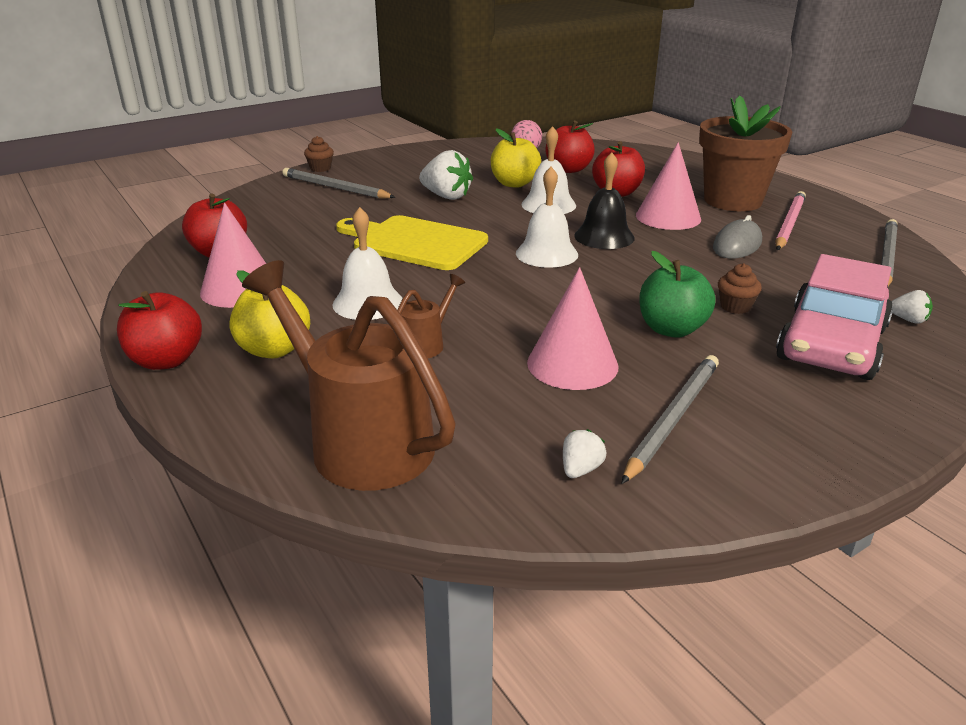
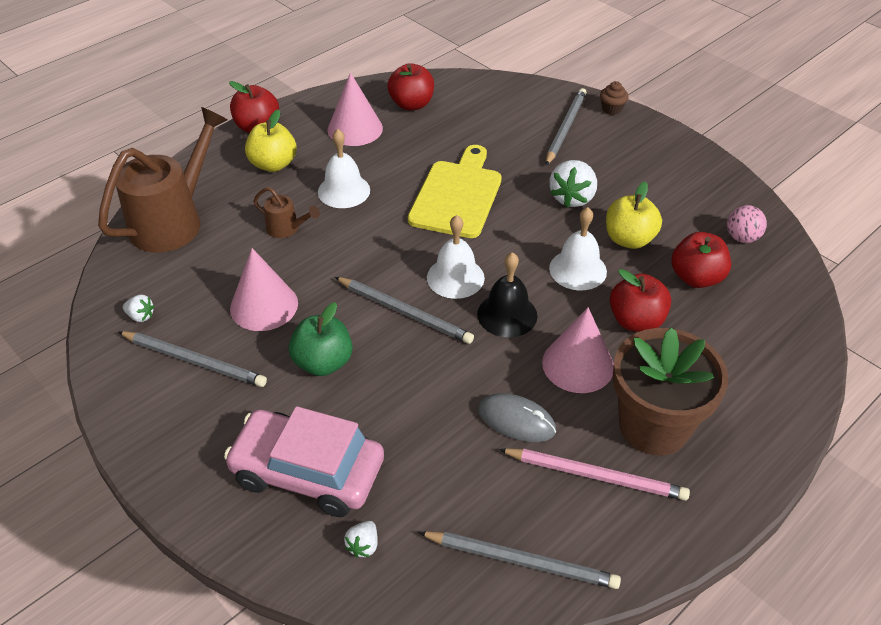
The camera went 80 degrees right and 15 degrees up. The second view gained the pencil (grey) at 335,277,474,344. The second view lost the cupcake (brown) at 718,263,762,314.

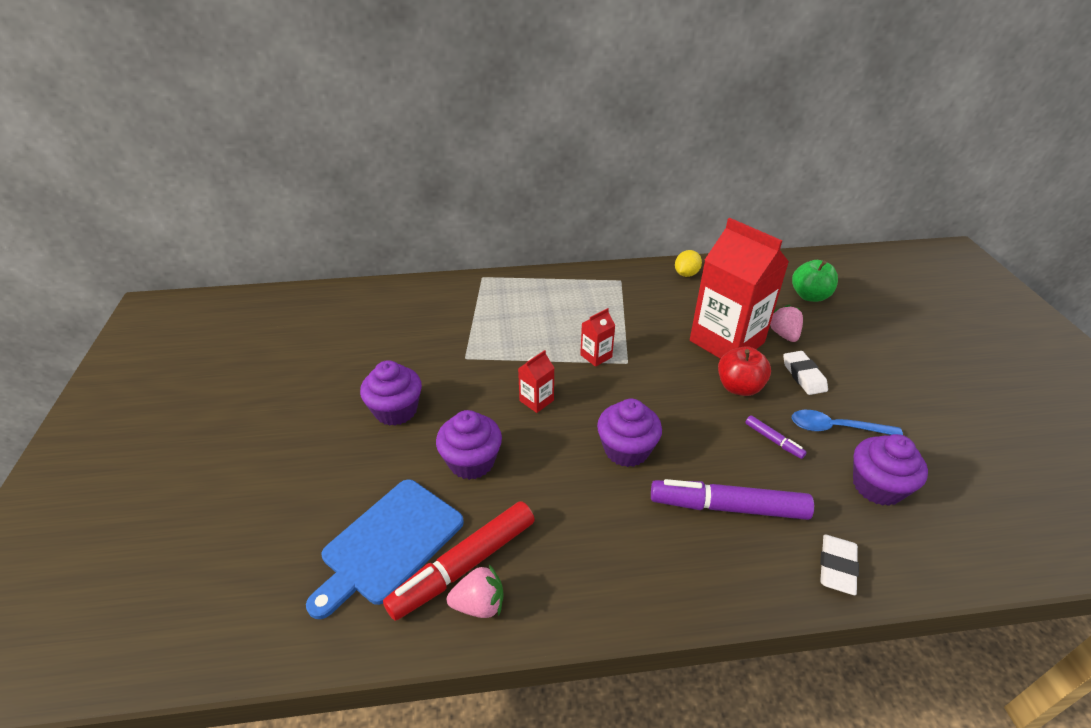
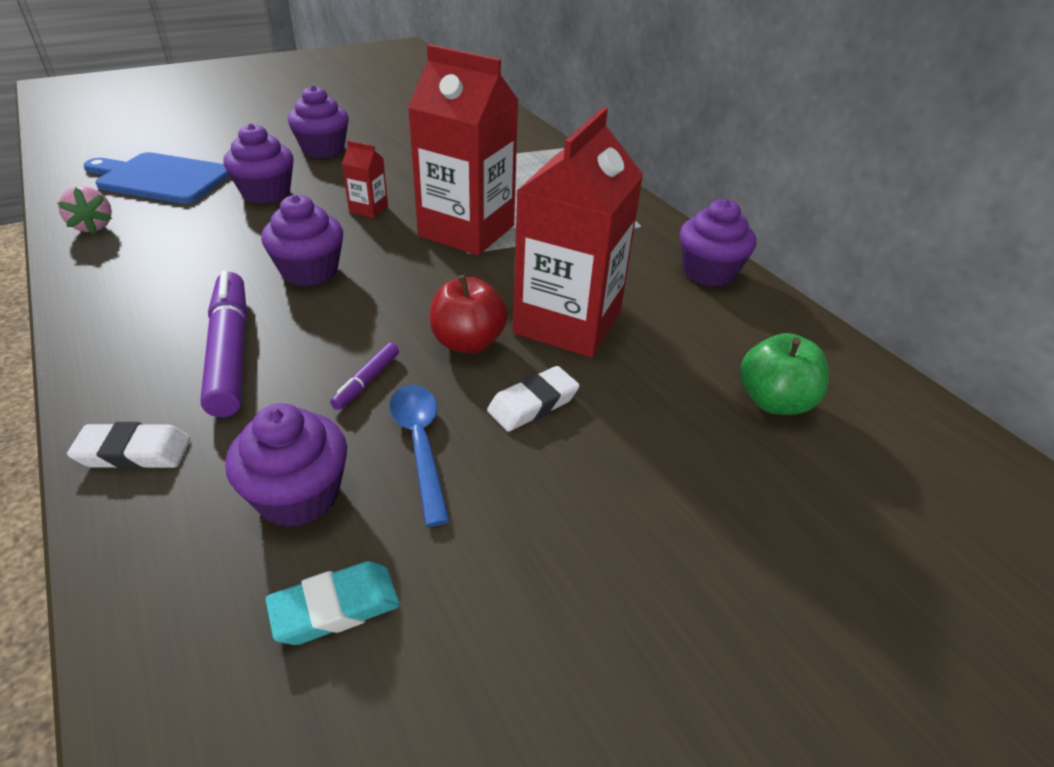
The camera went 65 degrees right and 0 degrees up. The second view gained the eraser (turquoise) at 265,561,400,645. The size of the carton (red) at 580,308,615,367 changed by a factor of 2.39. Where the lemon (yellow) stood at 675,250,702,277, the cupcake (purple) came to stand at 680,199,756,287. The second view lost the marker (red) at 383,501,535,621. The second view lost the strawberry (pink) at 770,305,803,342.

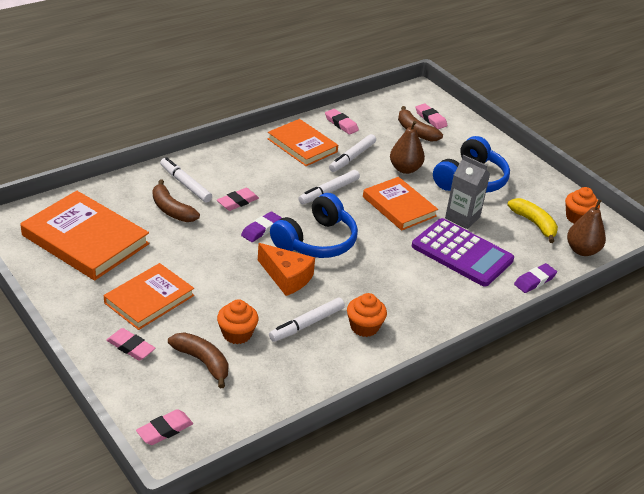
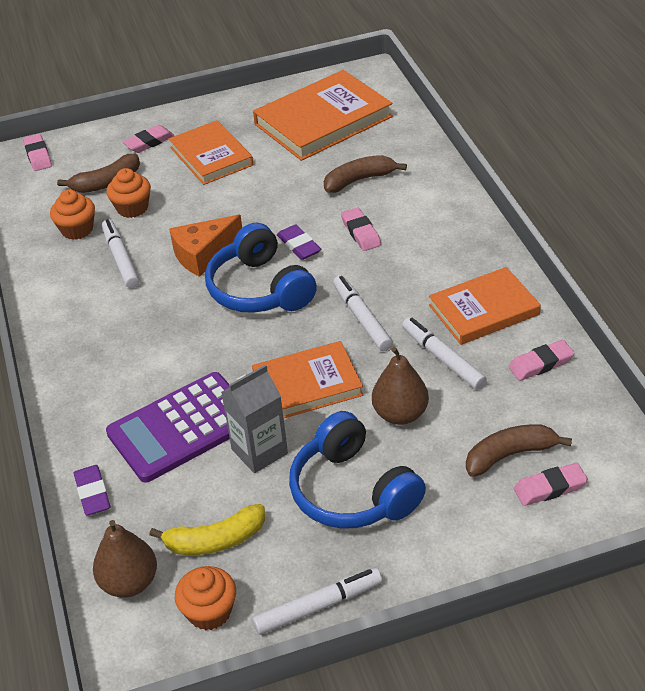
The camera went 115 degrees right and 5 degrees up. The cupcake (orange) ended up elsewhere, having gone from 347,293,387,337 to 50,190,95,240. The marker (white) ended up elsewhere, having gone from 160,157,212,203 to 252,568,382,635.

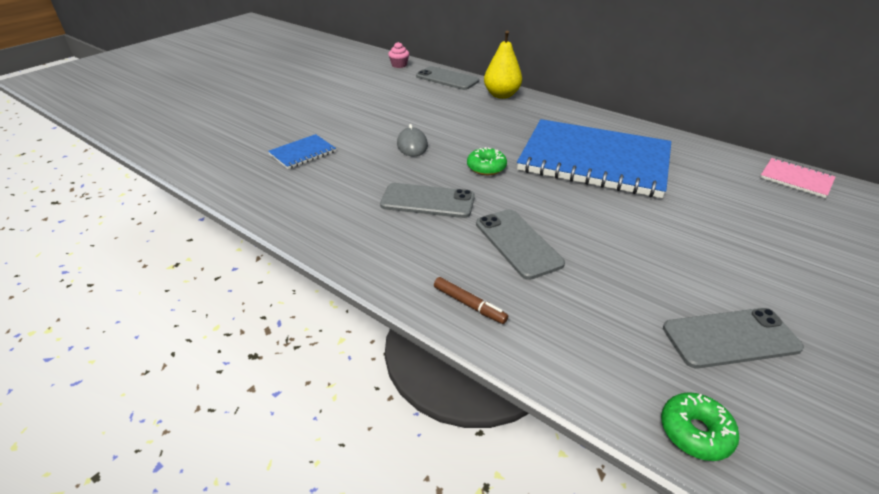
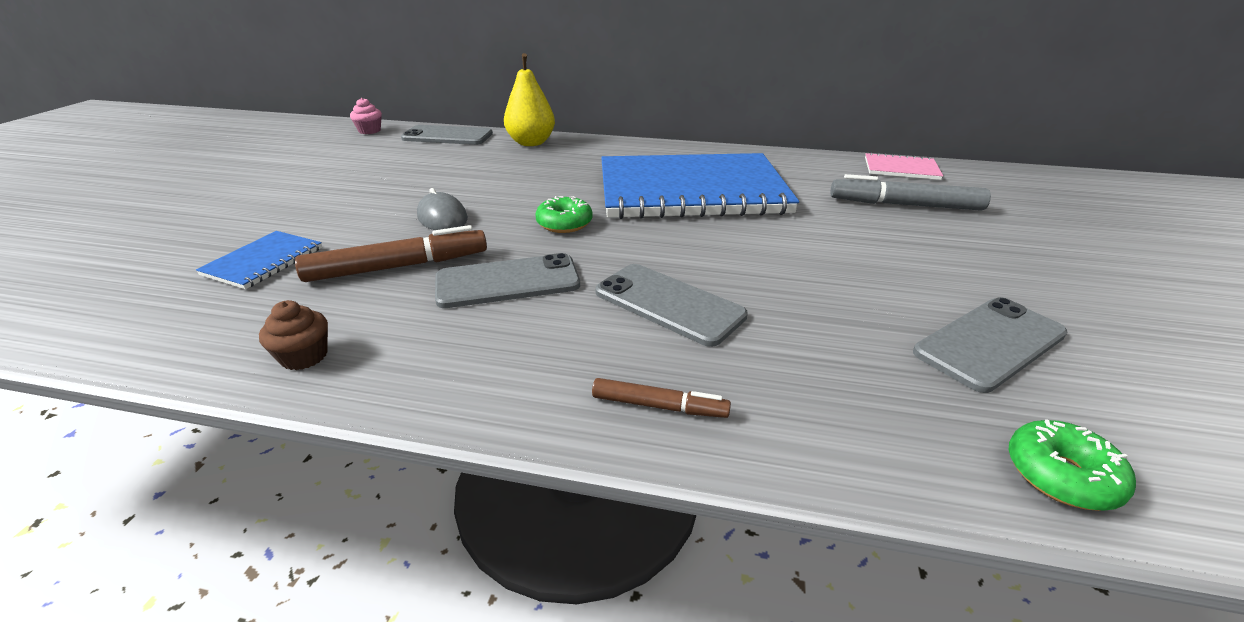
The camera went 25 degrees left and 5 degrees down. The second view gained the cupcake (brown) at 259,300,328,370. The second view gained the marker (brown) at 295,225,487,282. The second view gained the marker (grey) at 830,174,991,211.

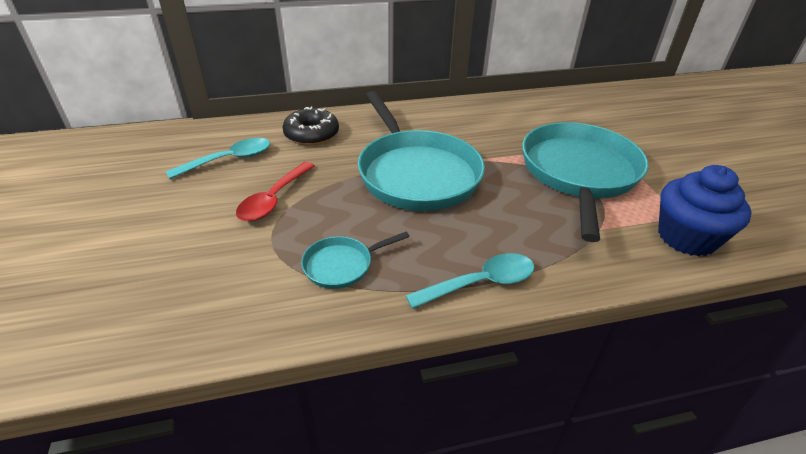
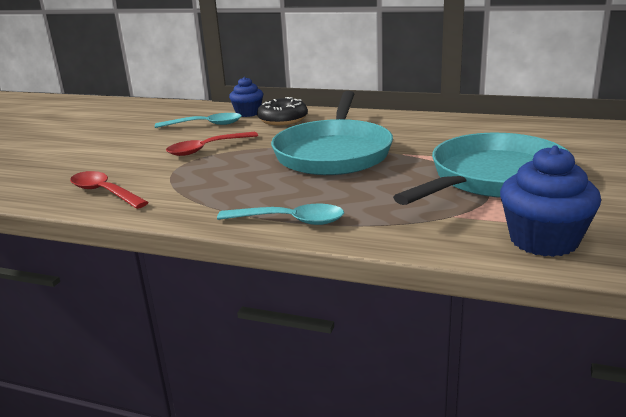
The camera went 35 degrees right and 15 degrees down. The second view gained the spoon (red) at 70,171,149,209. The second view gained the cupcake (blue) at 229,77,263,117. The second view lost the pan (turquoise) at 301,232,409,289.

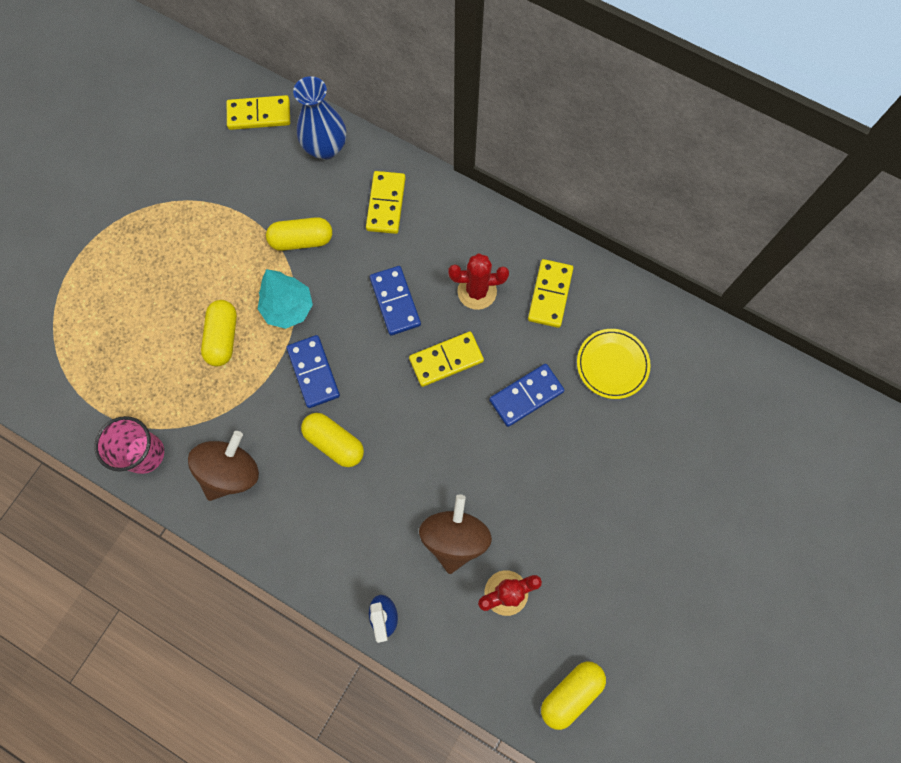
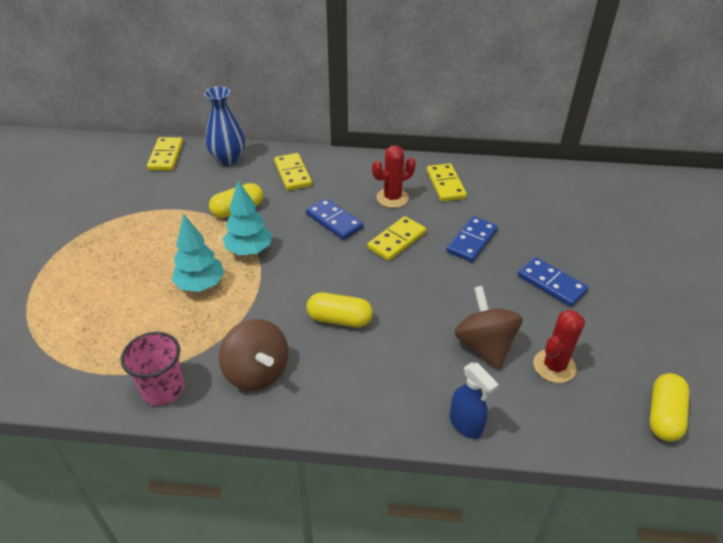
The camera went 25 degrees left and 30 degrees down. The domino (yellow) at 227,95,290,130 ended up facing another way, 60 degrees counterclockwise from before. Where the capsule (yellow) stood at 201,300,237,366, the tree (turquoise) came to stand at 172,214,225,292. The spinning top (brown) at 188,431,259,501 ended up facing another way, 135 degrees clockwise from before. The domino (blue) ended up elsewhere, having gone from 287,335,340,408 to 518,257,588,307. The second view lost the plate (yellow) at 577,329,651,399.

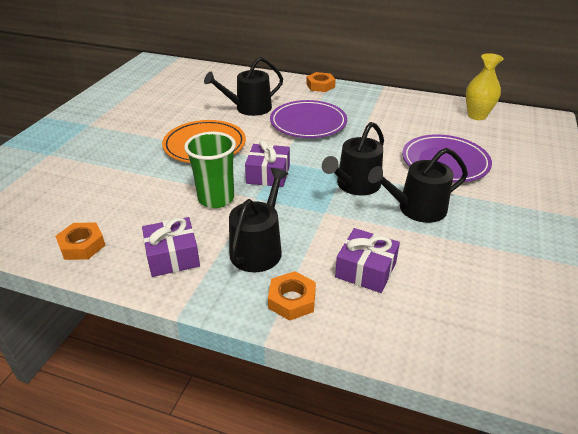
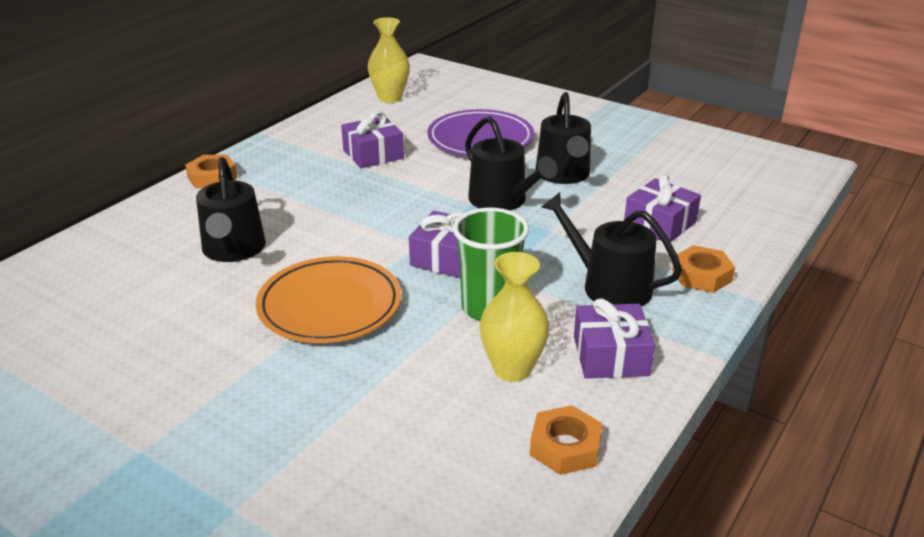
The camera went 75 degrees left and 5 degrees down. The second view gained the gift (purple) at 341,111,404,168. The second view gained the vase (yellow) at 480,252,549,382. The second view lost the plate (purple) at 270,100,347,138.

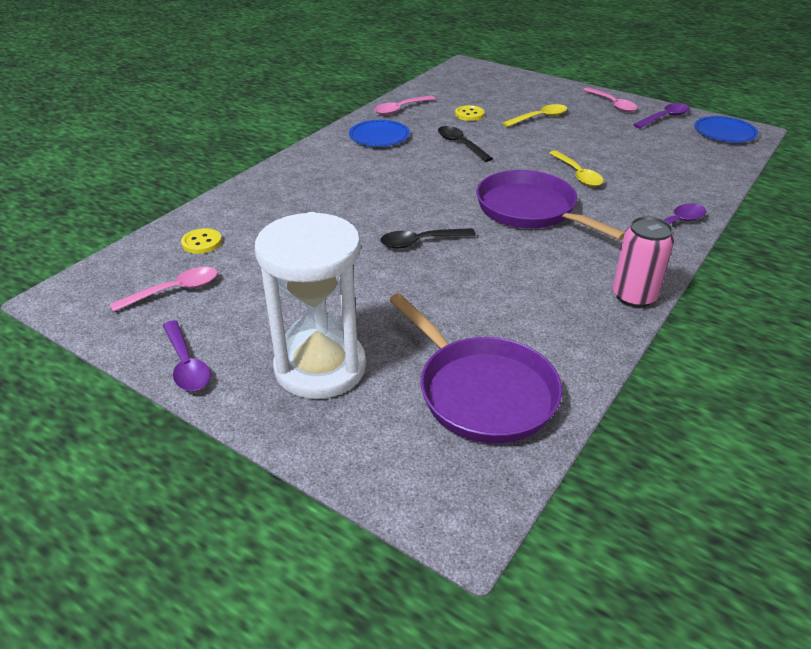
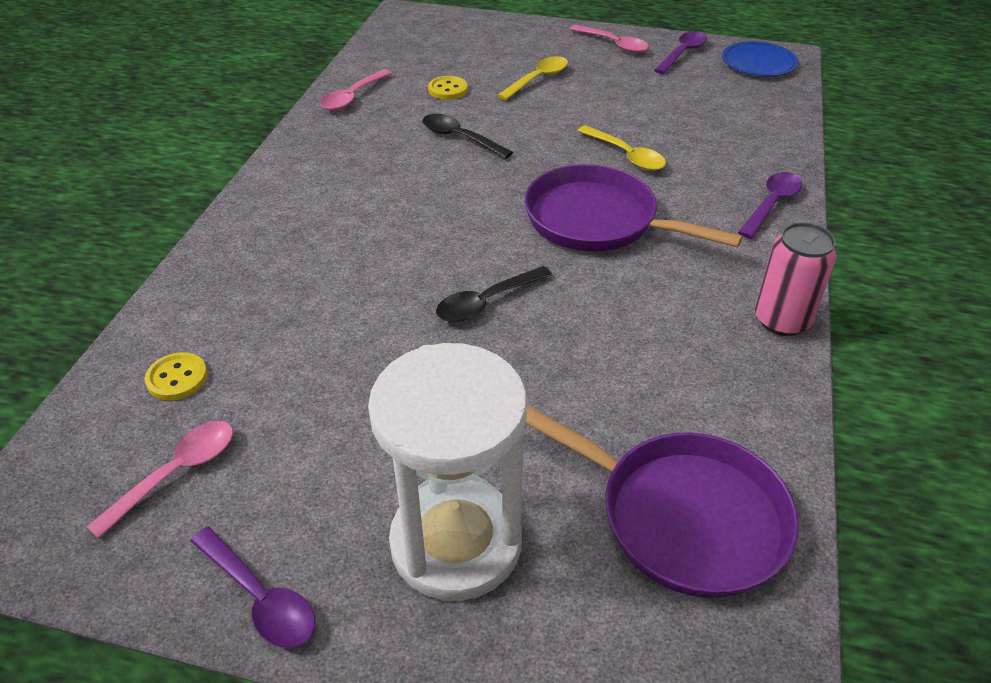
The camera went 20 degrees left and 5 degrees up. The second view lost the plate (blue) at 349,120,410,147.

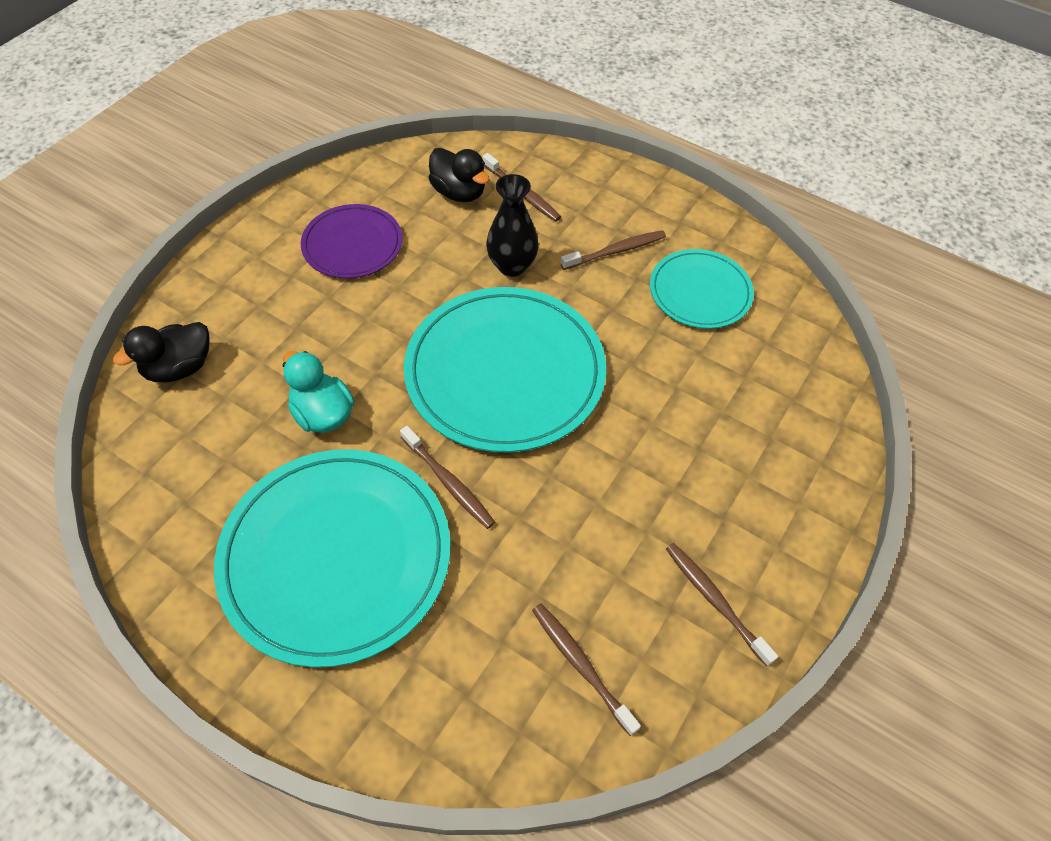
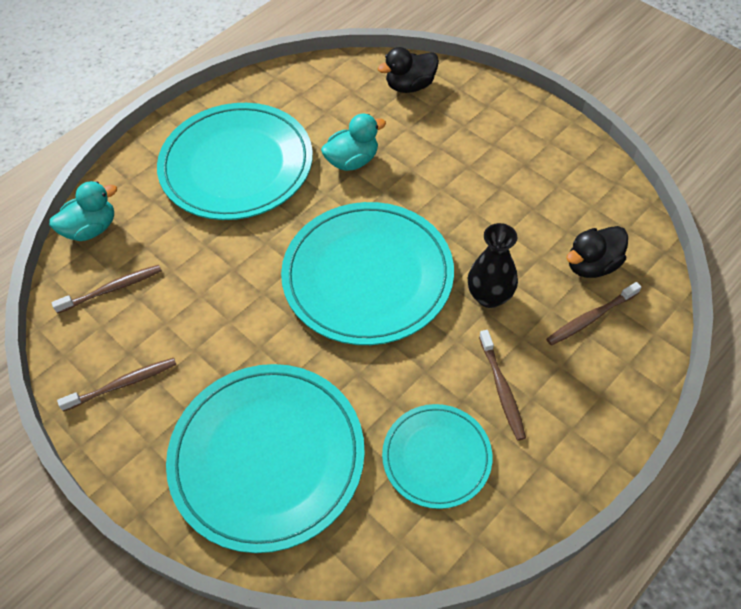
The camera went 105 degrees right and 0 degrees up. The second view gained the duck (turquoise) at 49,181,117,241. The second view gained the plate (turquoise) at 166,364,365,553. The duck (black) at 113,322,210,382 ended up facing another way, 90 degrees counterclockwise from before. The second view lost the plate (purple) at 301,204,402,278. The second view lost the toothbrush (brown) at 400,426,495,529.

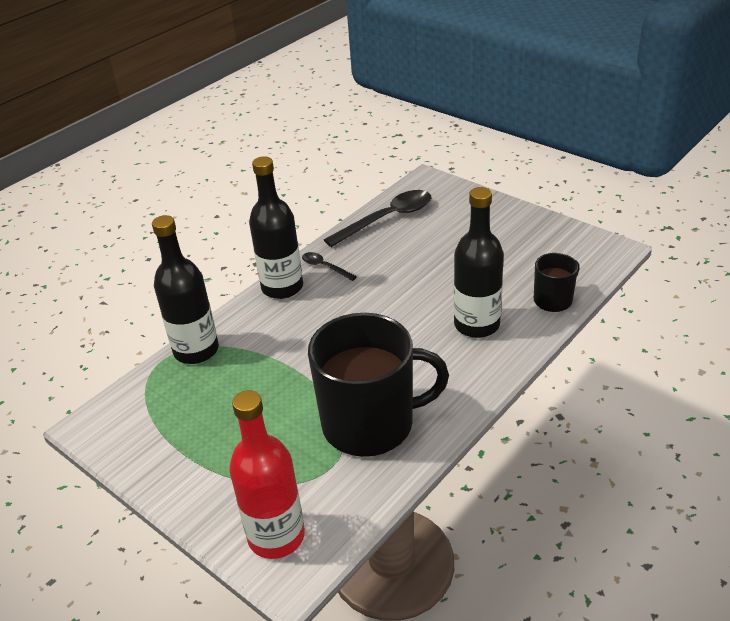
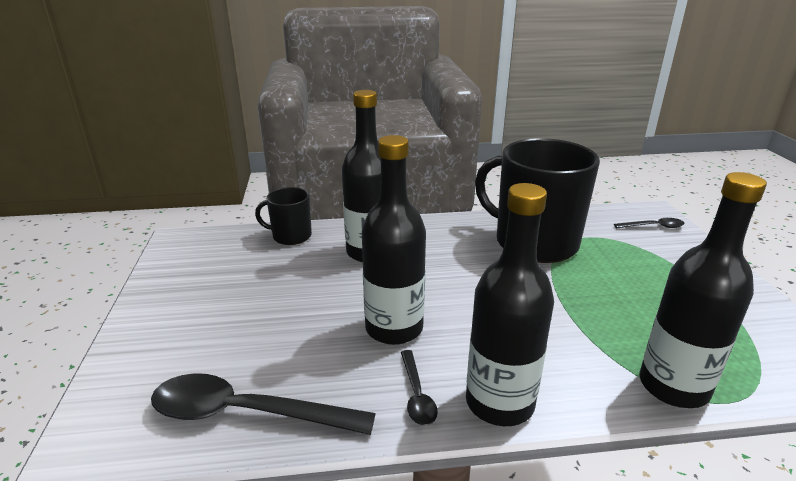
The camera went 140 degrees left and 10 degrees down. The second view gained the bottle (black) at 362,135,426,345. Where the bottle (red) stood at 229,390,305,559, the spoon (black) came to stand at 614,218,684,228.

